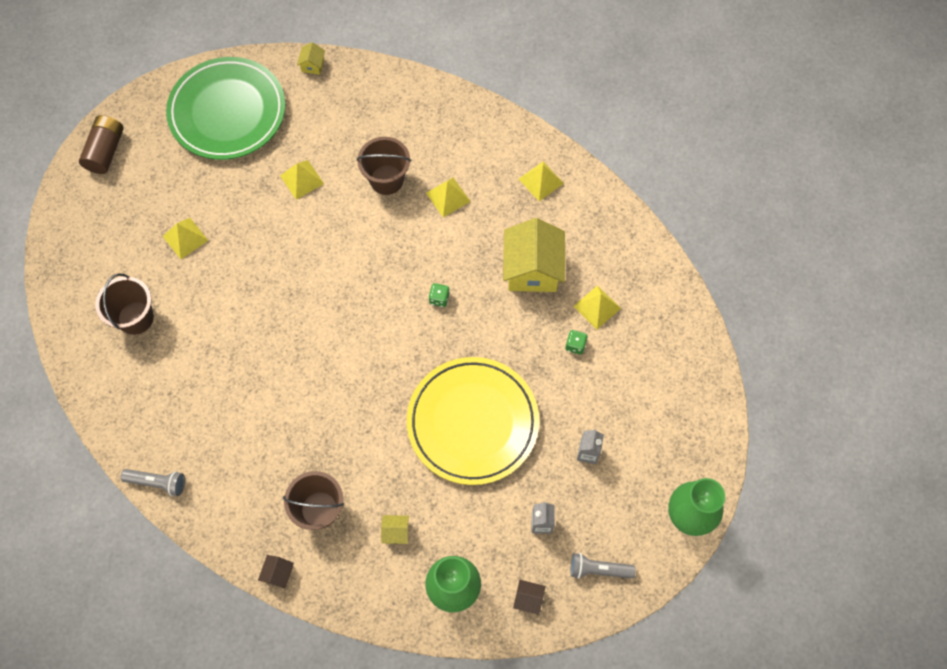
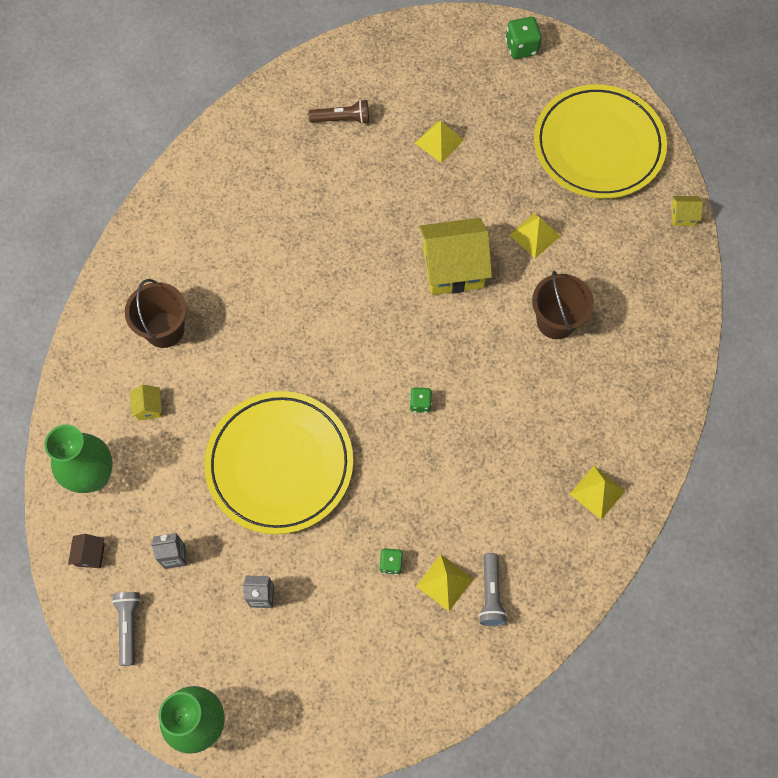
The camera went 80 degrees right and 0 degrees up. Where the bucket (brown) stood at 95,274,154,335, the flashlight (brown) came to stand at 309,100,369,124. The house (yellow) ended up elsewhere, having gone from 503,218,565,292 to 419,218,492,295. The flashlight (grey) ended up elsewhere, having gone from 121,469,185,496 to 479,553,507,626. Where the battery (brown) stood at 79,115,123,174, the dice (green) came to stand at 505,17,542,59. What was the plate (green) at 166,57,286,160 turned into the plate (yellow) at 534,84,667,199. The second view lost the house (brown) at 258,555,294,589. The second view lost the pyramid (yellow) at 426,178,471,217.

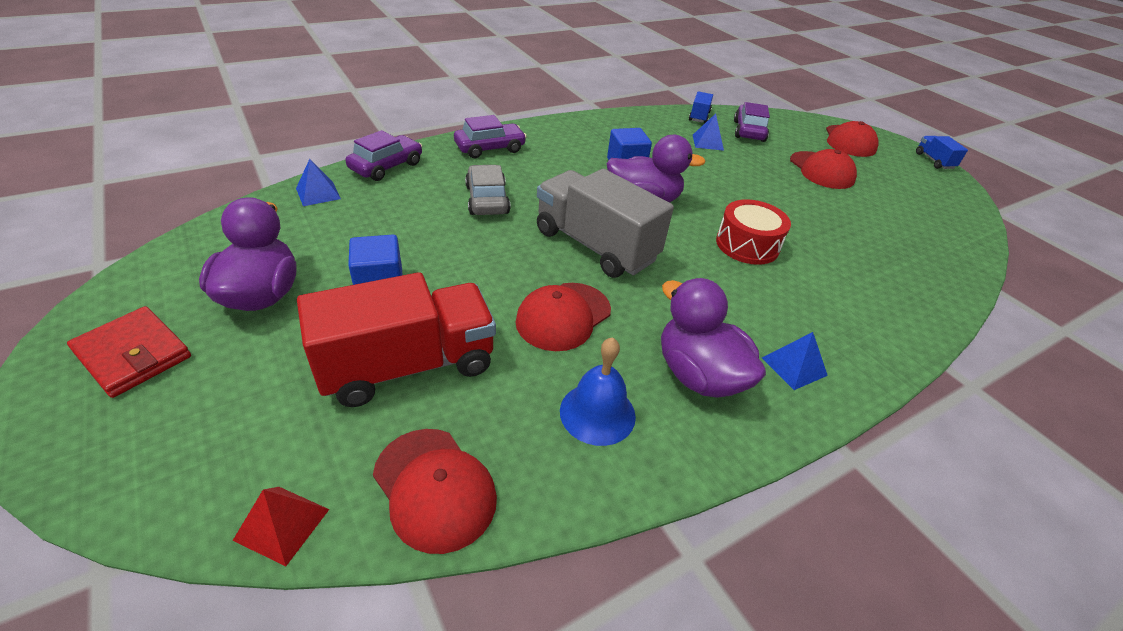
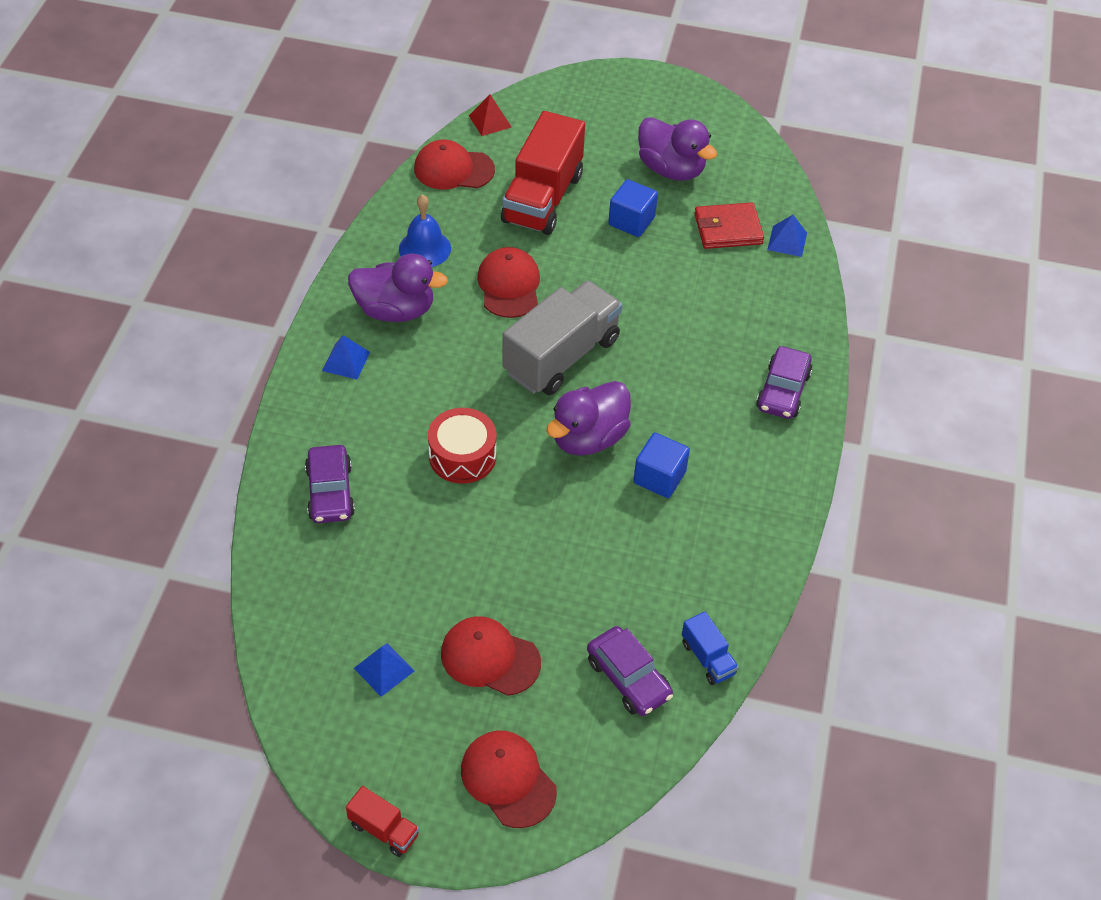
The camera went 135 degrees right and 10 degrees up. The car (purple) ended up elsewhere, having gone from 345,130,422,181 to 305,445,355,523. What was the truck (blue) at 916,136,968,169 turned into the truck (red) at 346,786,419,857. The pyramid (blue) ended up elsewhere, having gone from 693,114,724,151 to 354,643,414,697. The truck (grey) at 537,169,674,278 ended up facing another way, 45 degrees counterclockwise from before. The wallet (red) ended up elsewhere, having gone from 67,306,191,398 to 694,202,764,249. The second view lost the car (grey) at 465,165,510,215.

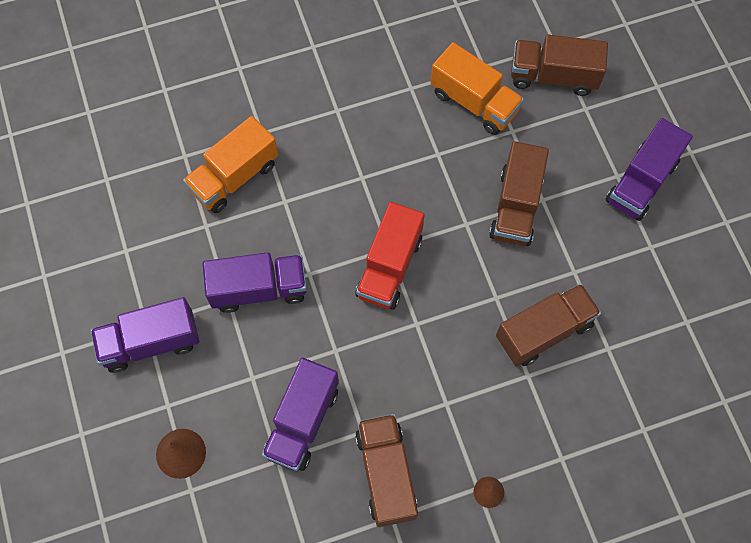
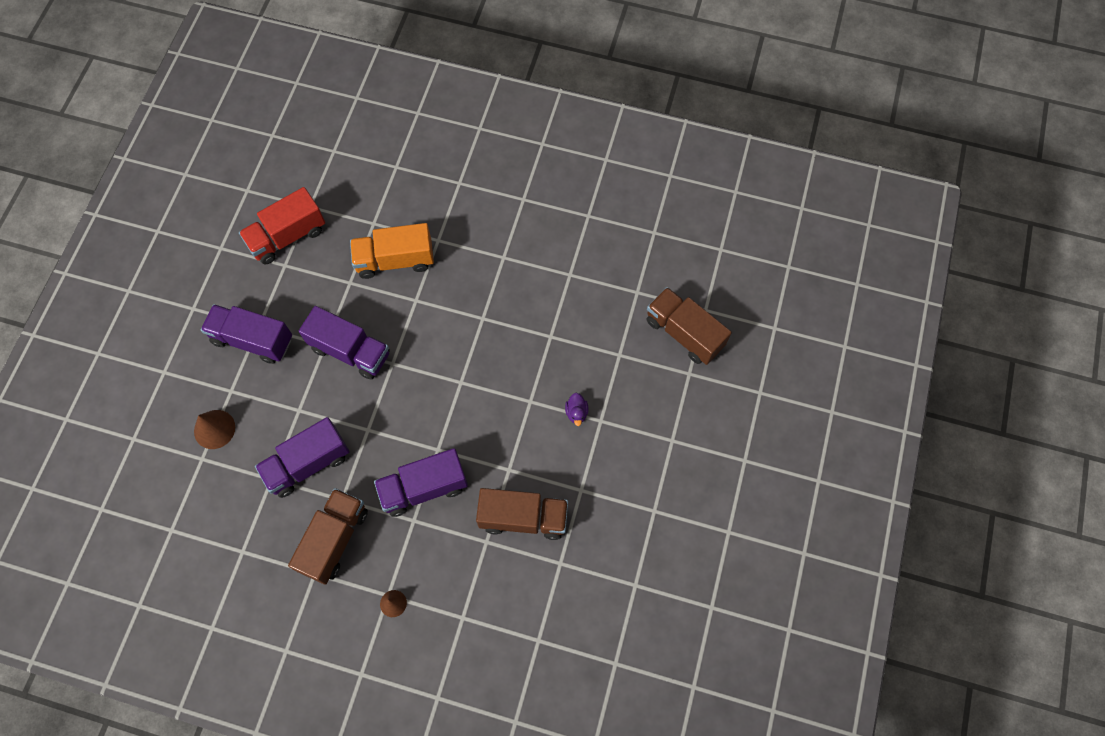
The camera went 35 degrees right and 0 degrees up. The truck (red) ended up elsewhere, having gone from 355,202,425,310 to 239,187,325,265. The truck (purple) ended up elsewhere, having gone from 606,118,693,221 to 374,448,468,517. Where the truck (brown) stood at 489,141,549,246, the duck (purple) came to stand at 565,393,588,426. The second view lost the truck (orange) at 430,42,524,135.

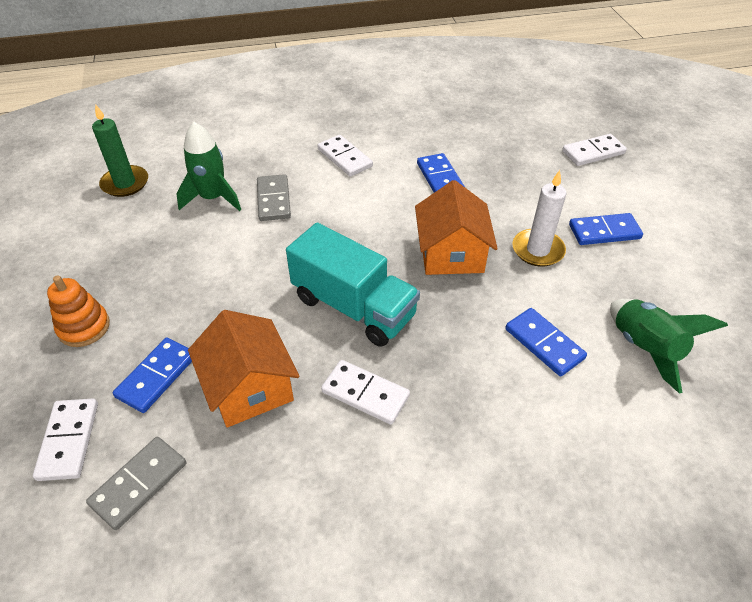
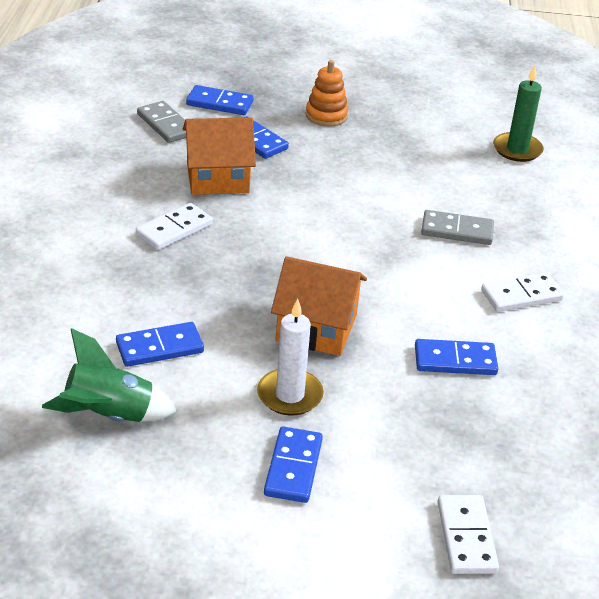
The camera went 105 degrees right and 10 degrees down. What was the domino (white) at 33,399,98,481 turned into the domino (blue) at 186,85,254,115. The second view lost the rocket (green) at 176,122,241,211. The second view lost the truck (turquoise) at 286,222,420,347.

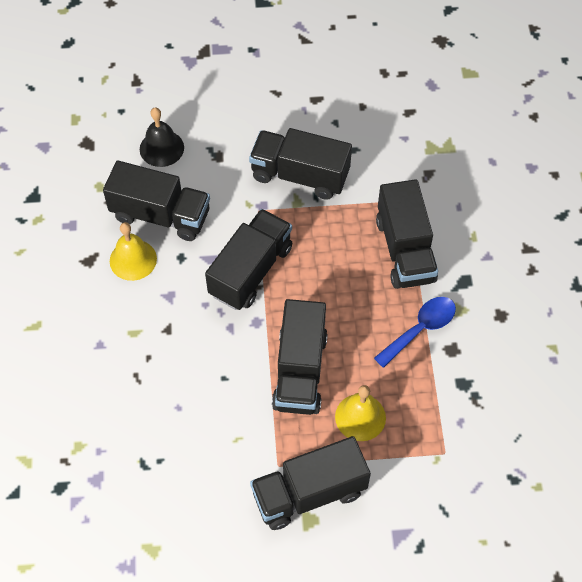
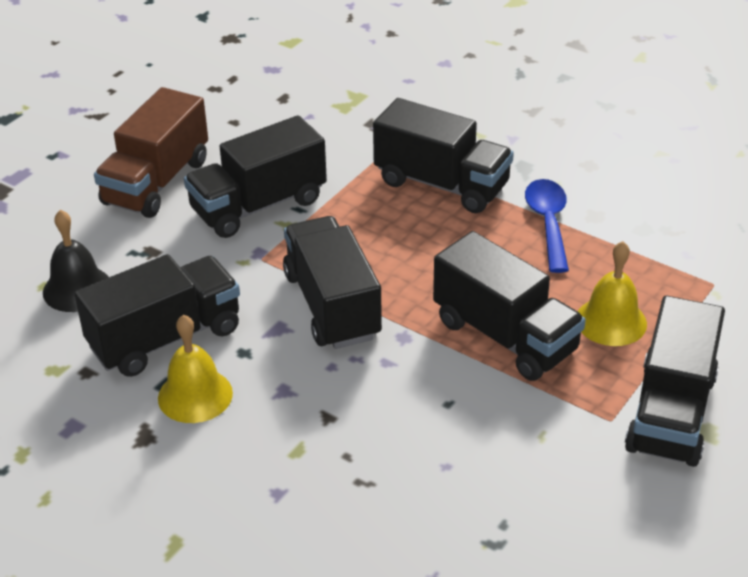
The camera went 50 degrees left and 20 degrees down. The second view gained the truck (brown) at 94,87,208,218.

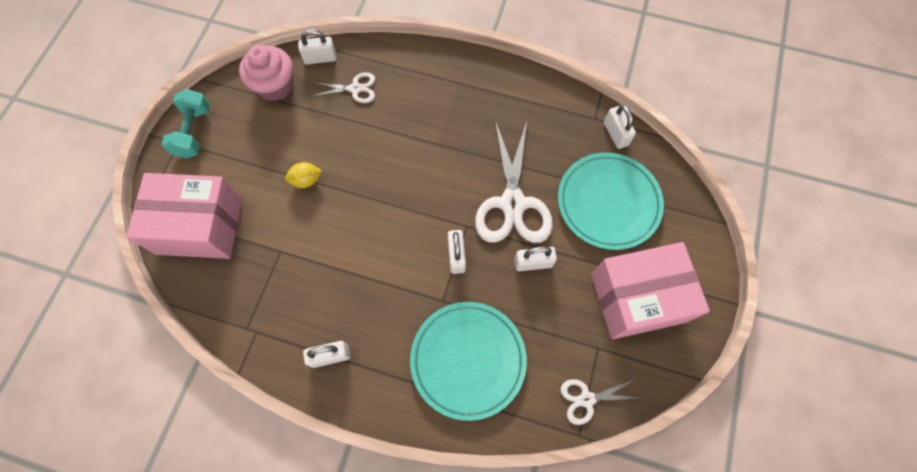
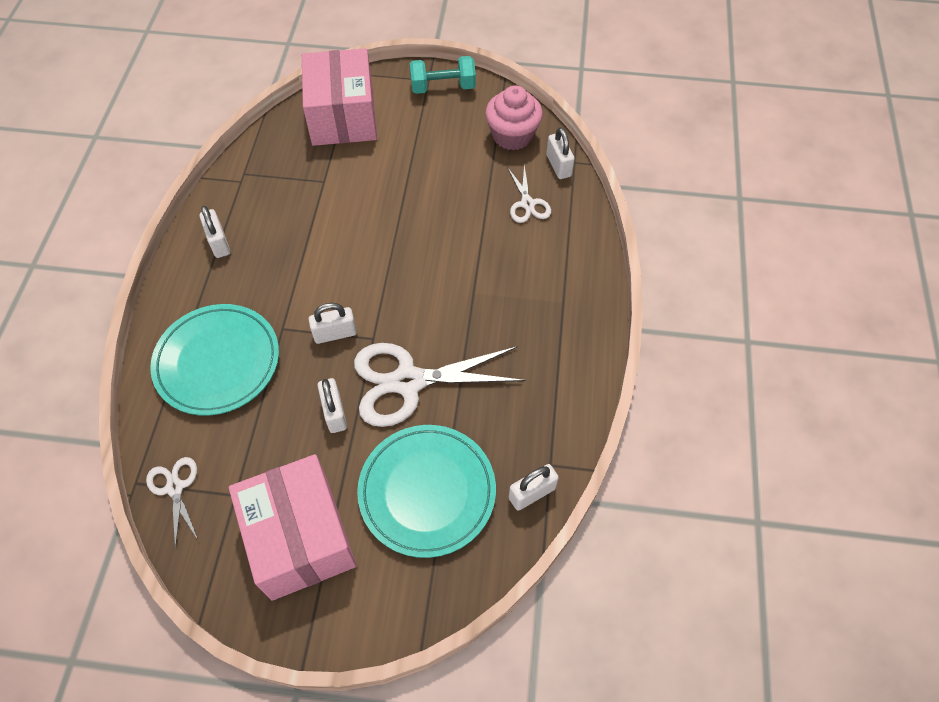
The camera went 80 degrees right and 10 degrees down. The second view lost the lemon (yellow) at 285,162,322,188.

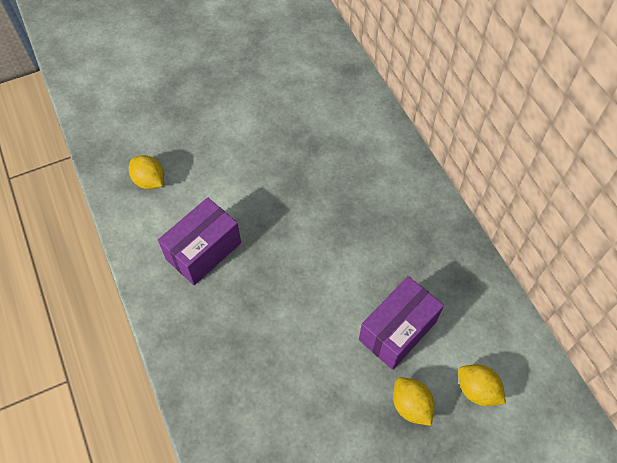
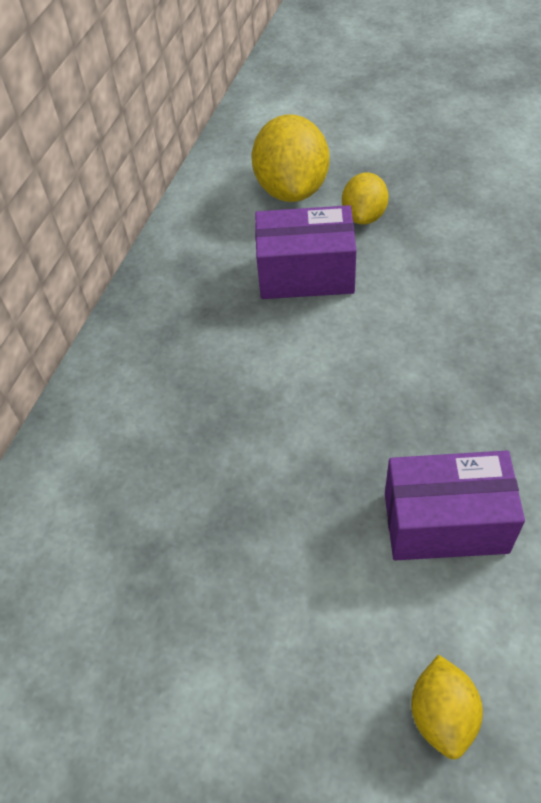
The camera went 130 degrees left and 5 degrees down. The size of the lemon (yellow) at 458,364,506,406 changed by a factor of 1.71.

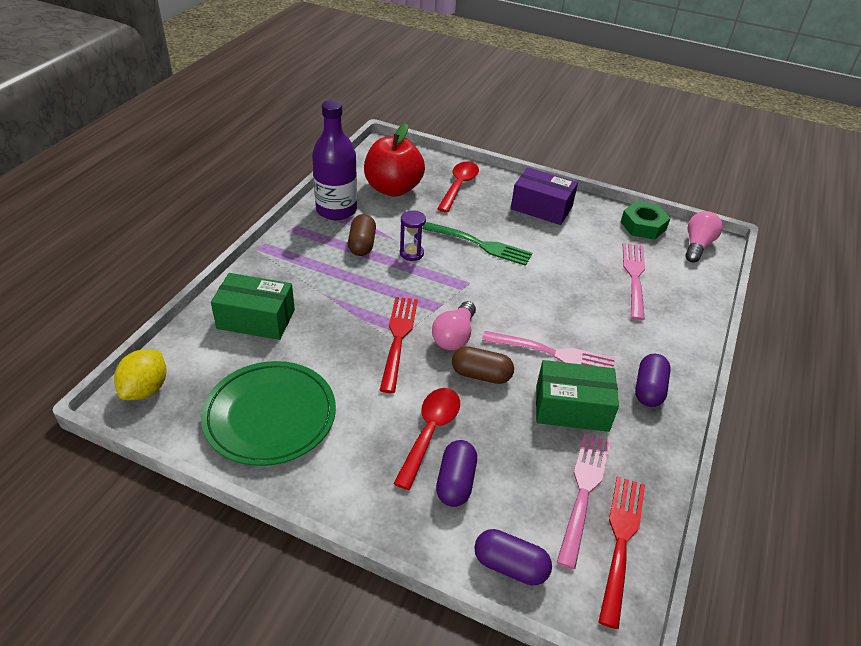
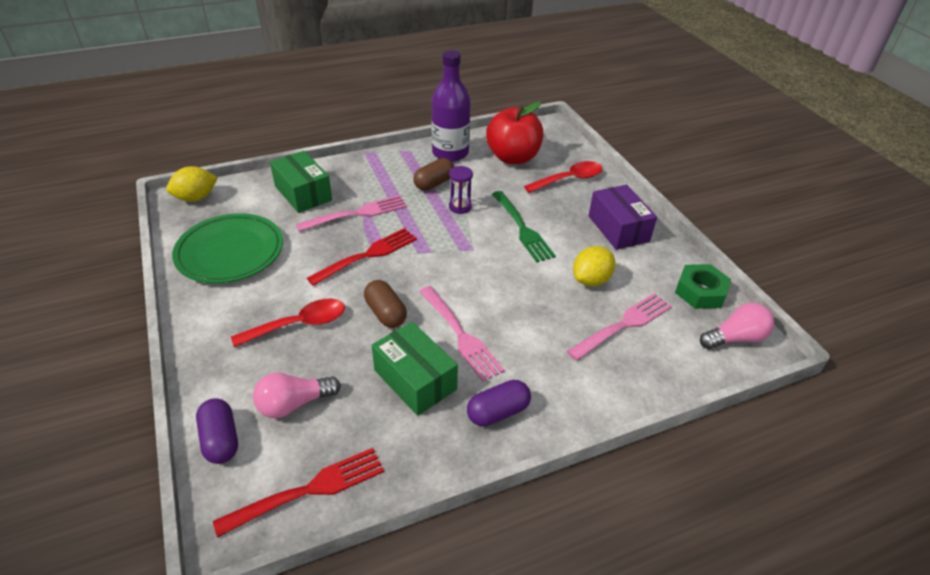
The camera went 45 degrees right and 0 degrees up. The light bulb (pink) ended up elsewhere, having gone from 432,301,476,350 to 253,372,341,418. The fork (pink) ended up elsewhere, having gone from 556,433,611,569 to 296,195,407,232. The second view gained the lemon (yellow) at 573,246,616,286. The second view lost the capsule (purple) at 436,440,477,507.

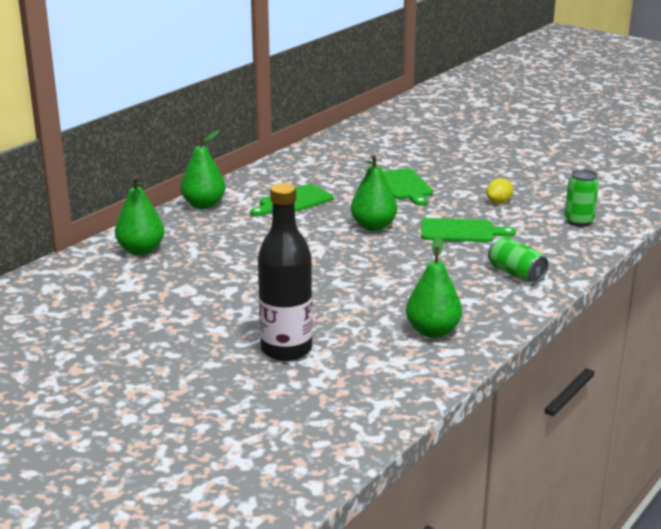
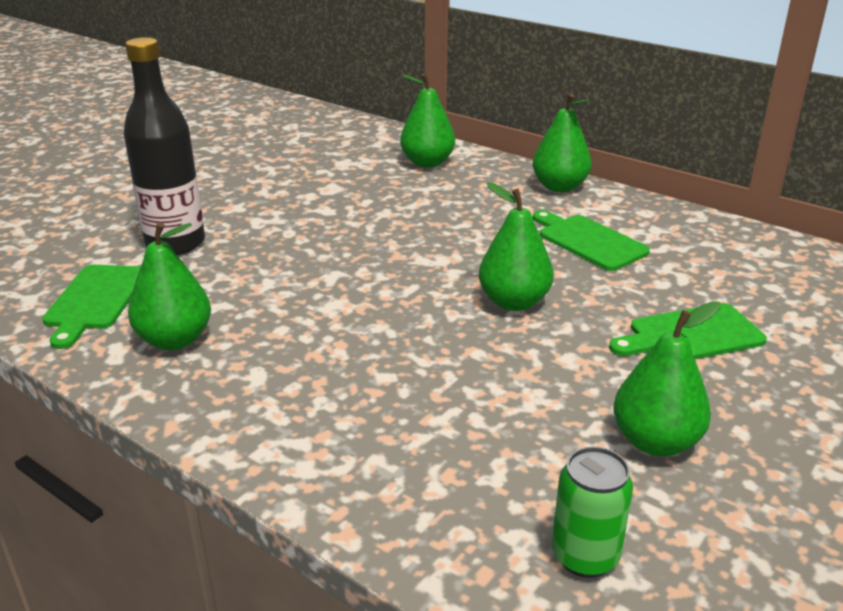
The camera went 90 degrees right and 5 degrees up. The cutting board (green) ended up elsewhere, having gone from 421,218,516,242 to 42,265,141,349. Where the lemon (yellow) stood at 486,178,513,204, the pear (green) came to stand at 613,301,720,456. The second view lost the can (green) at 488,237,548,283.

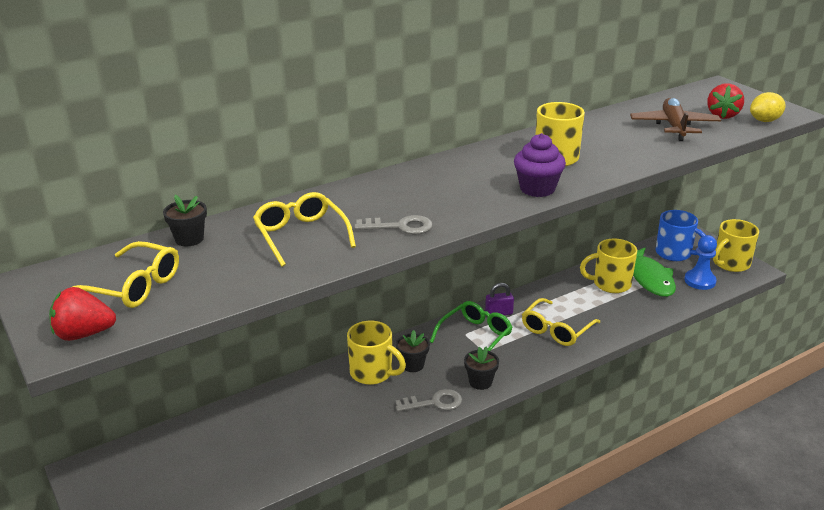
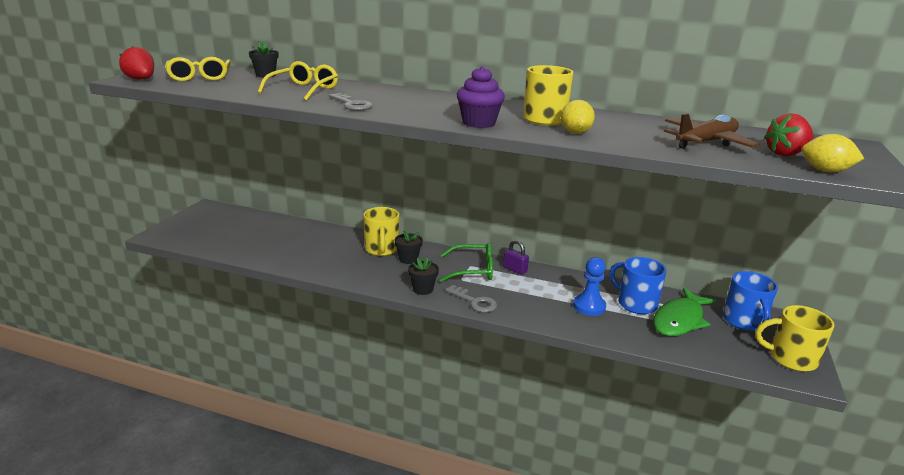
The camera went 50 degrees right and 5 degrees down. The key (grey) ended up elsewhere, having gone from 395,389,462,412 to 445,285,497,312. The second view gained the lemon (yellow) at 561,100,595,134. The pawn (blue) ended up elsewhere, having gone from 684,235,717,290 to 573,257,606,316. What was the mug (yellow) at 580,239,637,293 turned into the mug (blue) at 609,257,667,314. The second view lost the glasses (yellow) at 522,298,600,346.

